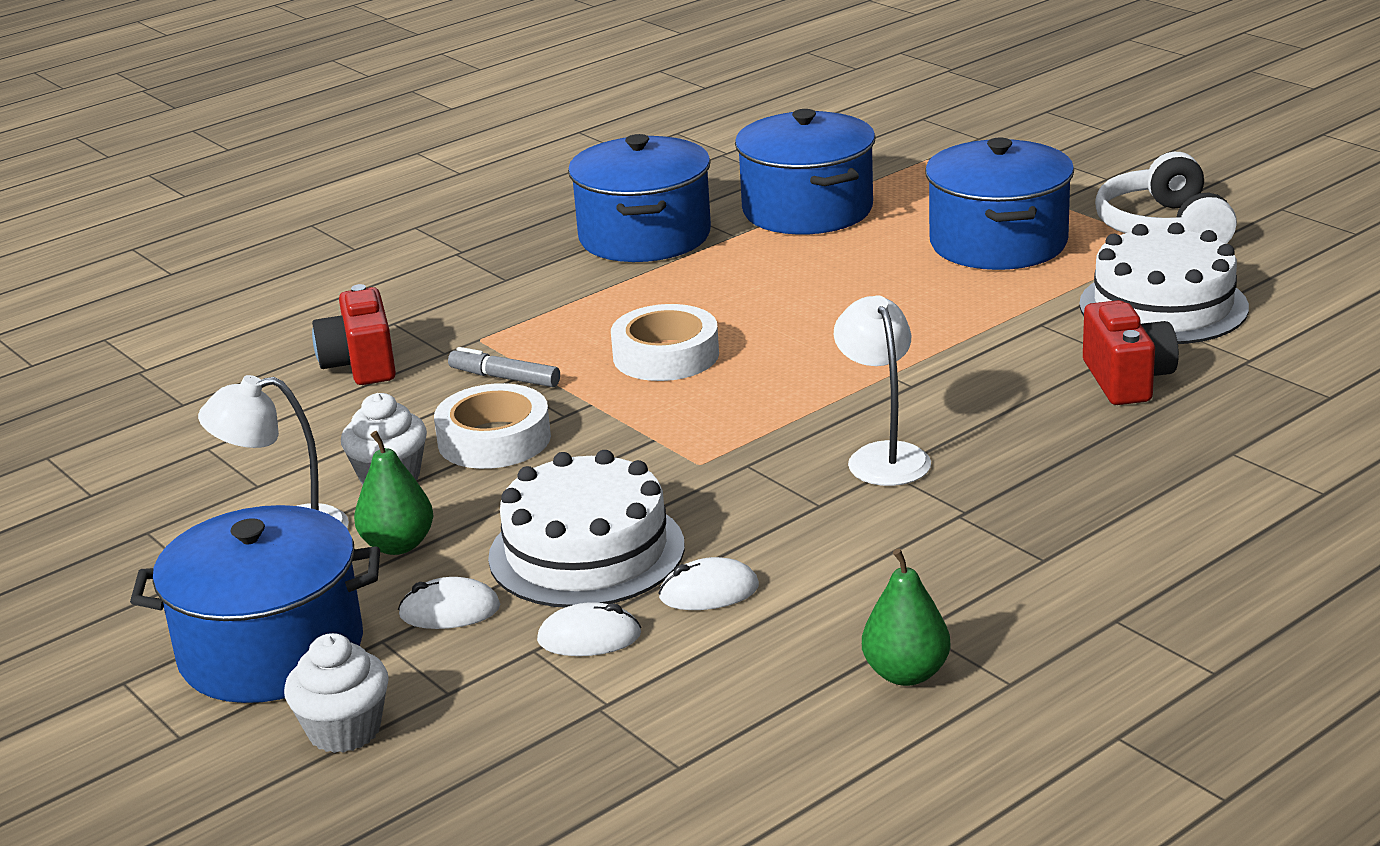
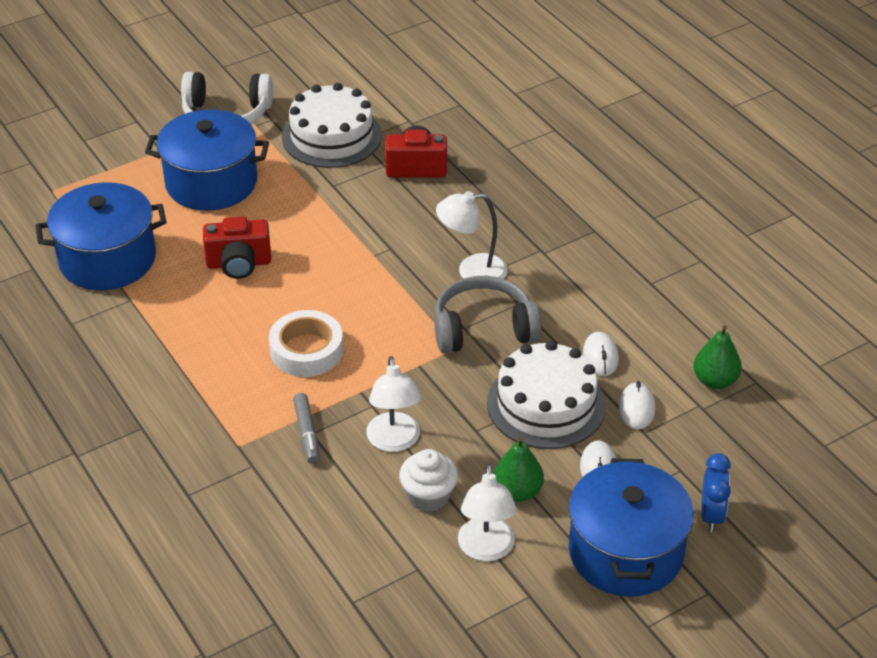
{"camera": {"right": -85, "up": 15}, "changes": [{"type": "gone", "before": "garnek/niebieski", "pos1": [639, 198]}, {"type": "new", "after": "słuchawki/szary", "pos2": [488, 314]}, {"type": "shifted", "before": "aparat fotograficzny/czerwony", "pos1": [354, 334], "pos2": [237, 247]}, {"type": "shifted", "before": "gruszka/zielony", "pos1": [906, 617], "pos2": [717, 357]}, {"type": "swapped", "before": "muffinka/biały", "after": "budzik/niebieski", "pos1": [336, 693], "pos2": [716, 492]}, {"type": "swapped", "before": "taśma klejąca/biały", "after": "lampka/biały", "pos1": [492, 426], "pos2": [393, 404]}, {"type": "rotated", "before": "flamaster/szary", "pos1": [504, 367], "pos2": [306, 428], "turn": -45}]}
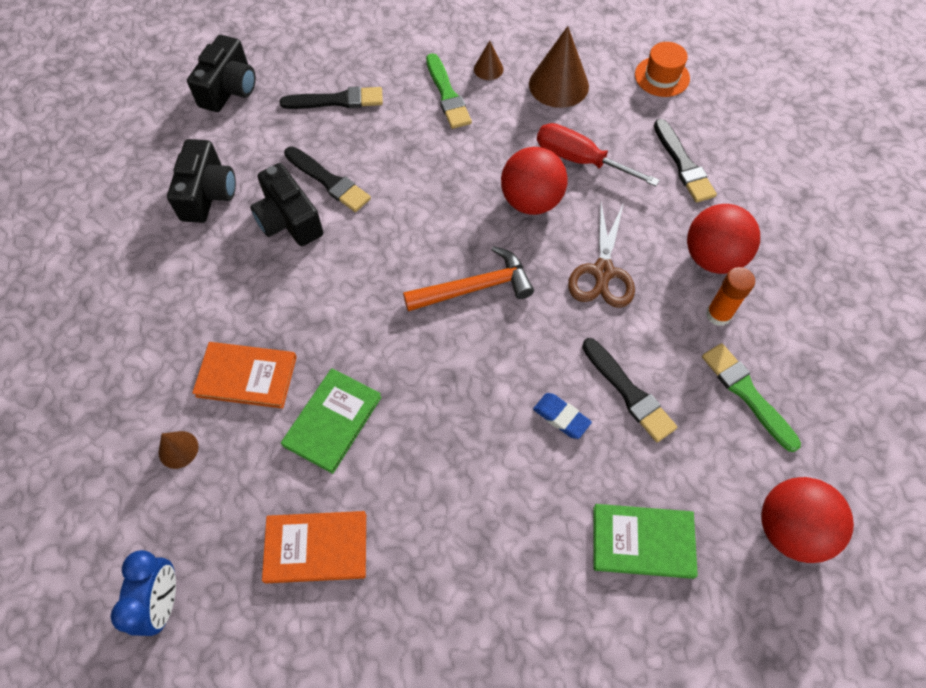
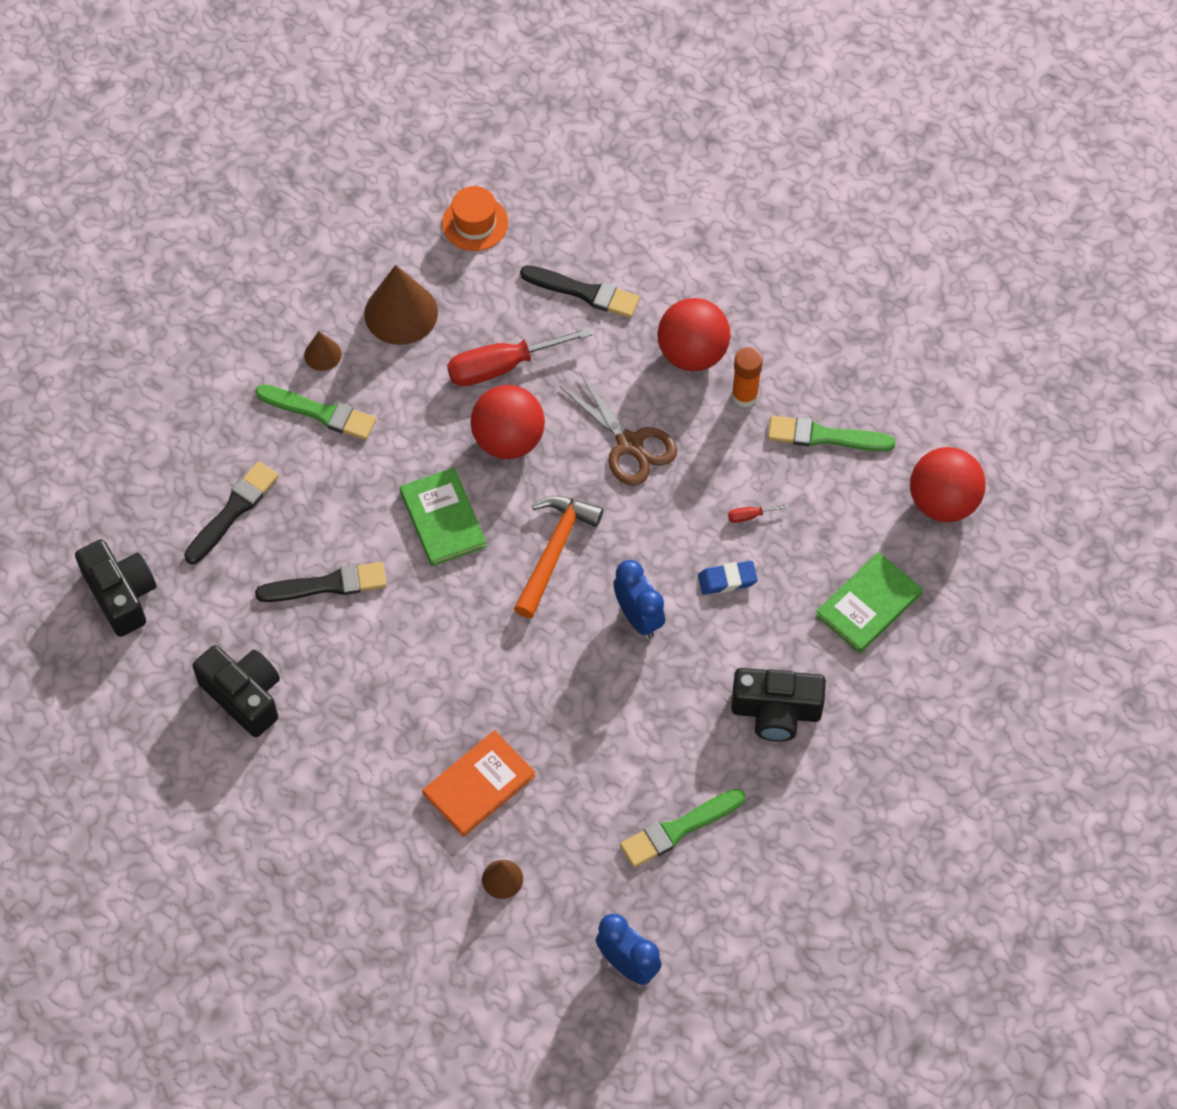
{"camera": {"right": -50, "up": 0}, "changes": [{"type": "new", "after": "budzik/niebieski", "pos2": [639, 599]}, {"type": "shifted", "before": "aparat fotograficzny/czarny", "pos1": [286, 204], "pos2": [778, 705]}, {"type": "shifted", "before": "książka/zielony", "pos1": [331, 421], "pos2": [443, 516]}, {"type": "swapped", "before": "książka/pomarańczowy", "after": "pędzel/zielony", "pos1": [314, 547], "pos2": [683, 828]}, {"type": "swapped", "before": "pędzel/czarny", "after": "śrubokręt/czerwony", "pos1": [629, 390], "pos2": [758, 513]}]}
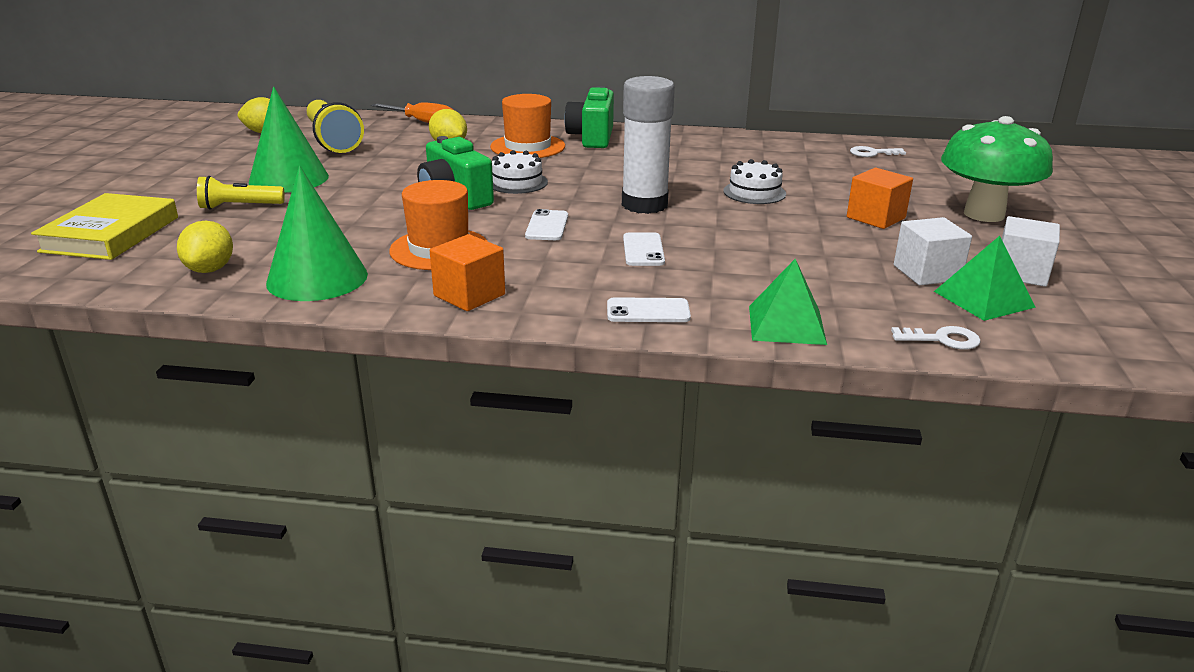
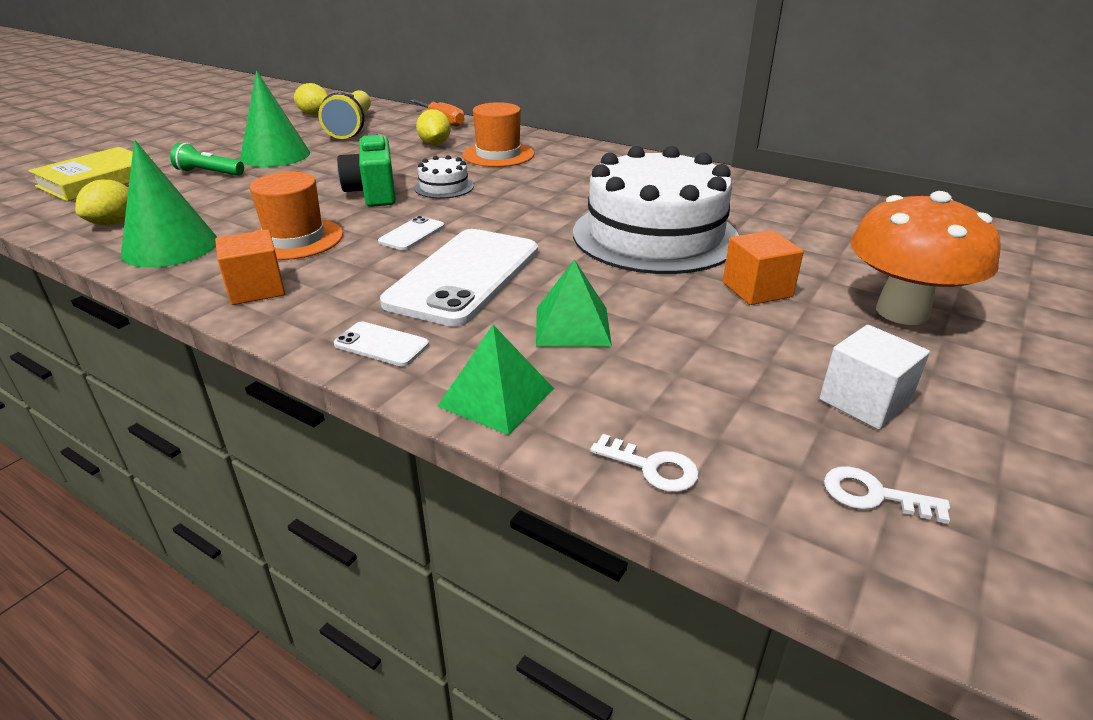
{"camera": {"right": 25, "up": 5}, "changes": [{"type": "gone", "before": "aparat fotograficzny/zielony", "pos1": [589, 117]}, {"type": "gone", "before": "klej w sztyfcie/biały", "pos1": [648, 145]}, {"type": "gone", "before": "sześcian/biały", "pos1": [933, 251]}, {"type": "shifted", "before": "klucz/biały", "pos1": [878, 151], "pos2": [887, 495]}, {"type": "shifted", "before": "piramida/zielony", "pos1": [985, 278], "pos2": [574, 302]}, {"type": "repainted", "before": "latarka/żółty", "after": "latarka/zielony", "pos1": [241, 193], "pos2": [207, 159]}, {"type": "repainted", "before": "grzyb/zielony", "after": "grzyb/pomarańczowy", "pos1": [997, 169], "pos2": [925, 258]}, {"type": "scaled", "before": "telefon/biały", "pos1": [644, 249], "pos2": [459, 278], "scale": 2.32}, {"type": "scaled", "before": "tort/biały", "pos1": [754, 181], "pos2": [656, 210], "scale": 2.42}]}
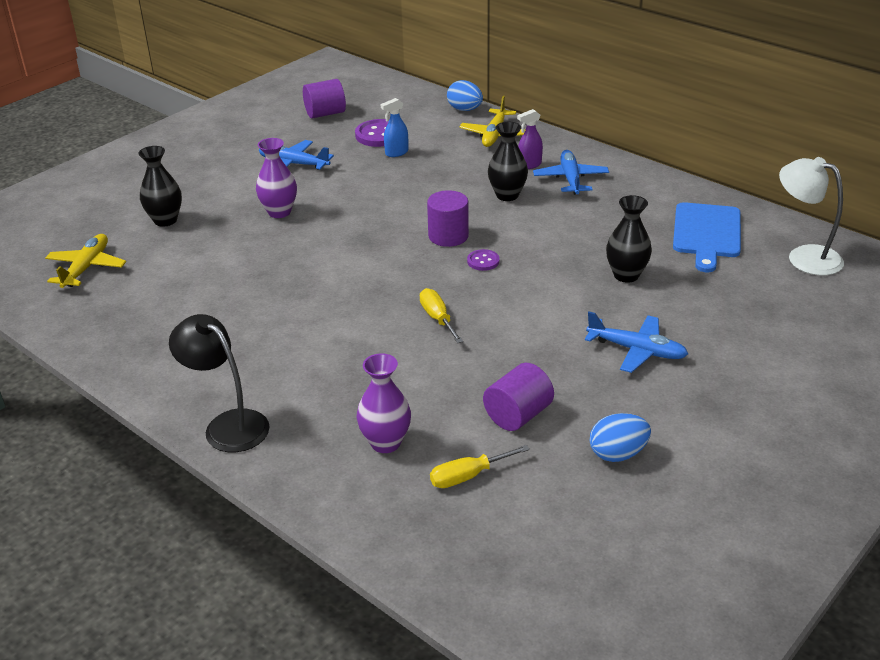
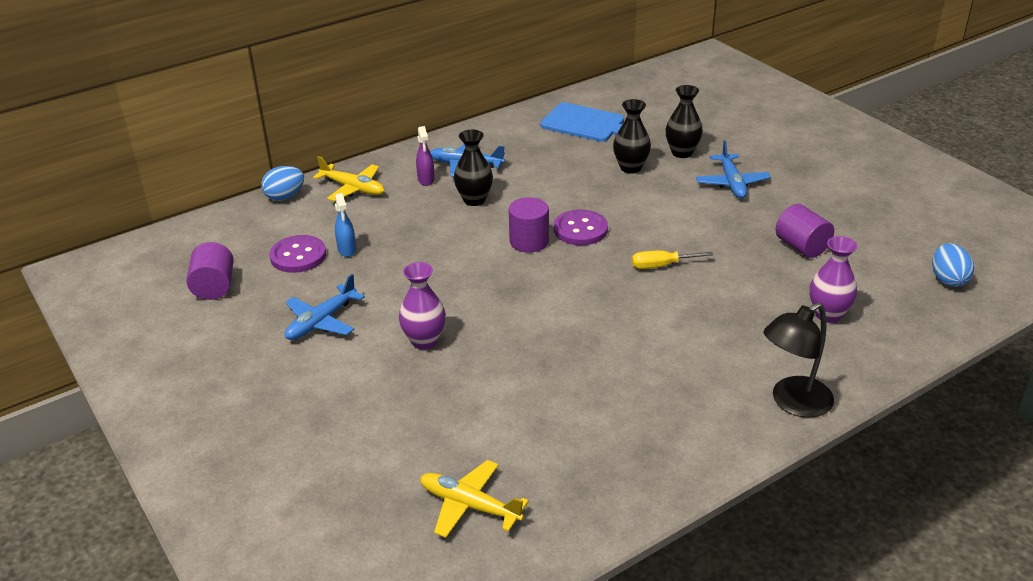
{"camera": {"right": -75, "up": 0}, "changes": [{"type": "gone", "before": "śrubokręt/żółty", "pos1": [480, 466]}, {"type": "gone", "before": "lampka/biały", "pos1": [811, 216]}, {"type": "shifted", "before": "wazon/czarny", "pos1": [160, 186], "pos2": [684, 121]}, {"type": "shifted", "before": "jajko/niebieski", "pos1": [620, 437], "pos2": [953, 265]}, {"type": "rotated", "before": "samolot/niebieski", "pos1": [636, 342], "pos2": [733, 169], "turn": 135}, {"type": "scaled", "before": "guzik/fioletowy", "pos1": [483, 260], "pos2": [581, 227], "scale": 1.8}]}
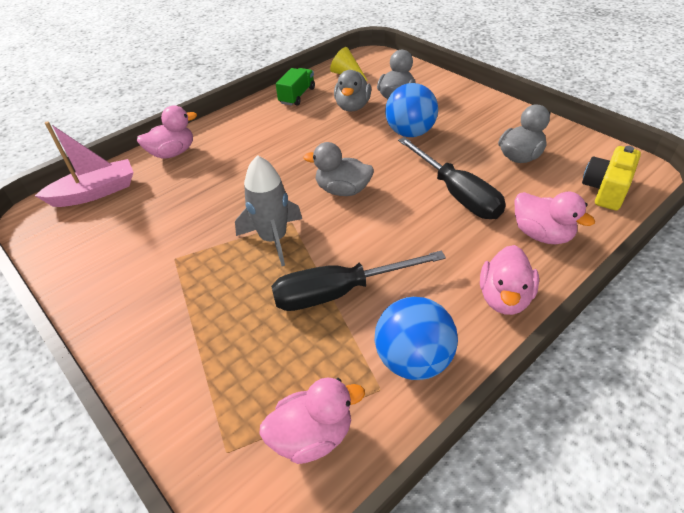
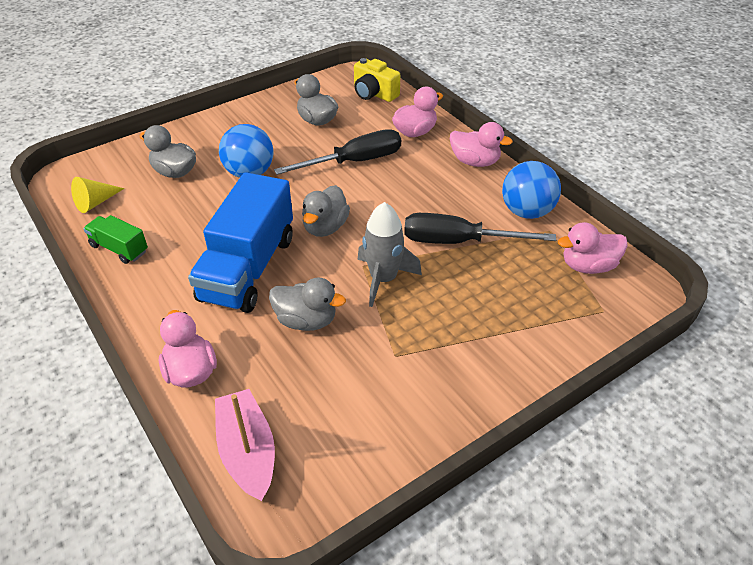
{"camera": {"right": -85, "up": 0}, "changes": [{"type": "new", "after": "ciężarówka/niebieski", "pos2": [240, 242]}, {"type": "shifted", "before": "kaczka/szary", "pos1": [352, 90], "pos2": [307, 304]}, {"type": "rotated", "before": "kaczka/różowy", "pos1": [312, 421], "pos2": [593, 248], "turn": -90}, {"type": "rotated", "before": "śrubokręt/czarny", "pos1": [358, 280], "pos2": [480, 228], "turn": 105}]}
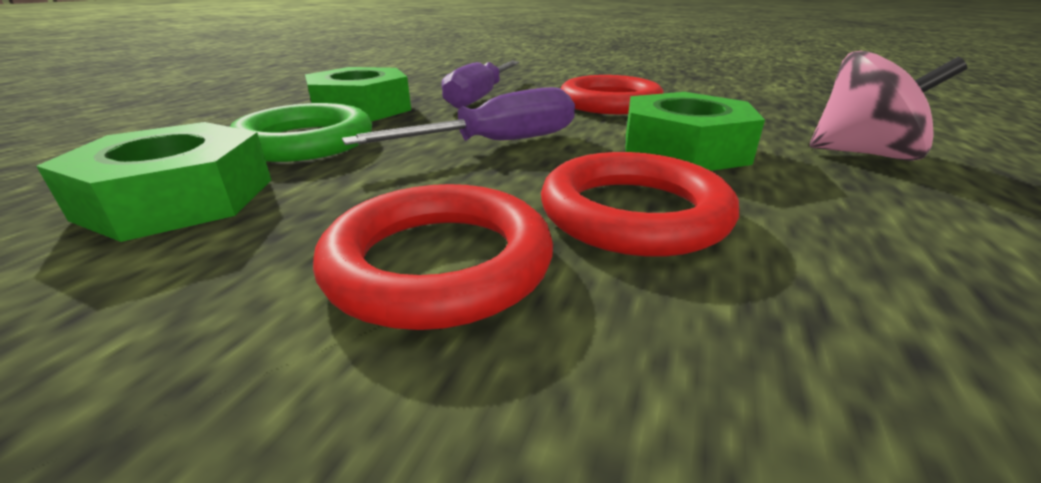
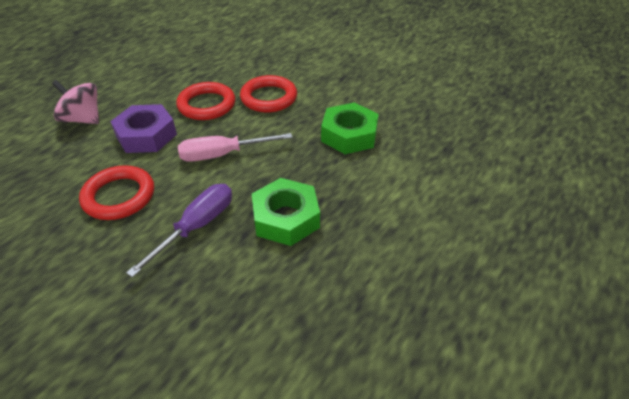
{"camera": {"right": -165, "up": 15}, "changes": [{"type": "gone", "before": "pierścień/zielony", "pos1": [301, 132]}, {"type": "repainted", "before": "śrubokręt/fioletowy", "after": "śrubokręt/różowy", "pos1": [458, 116], "pos2": [235, 147]}, {"type": "repainted", "before": "nakrętka/zielony", "after": "nakrętka/fioletowy", "pos1": [695, 131], "pos2": [143, 128]}]}
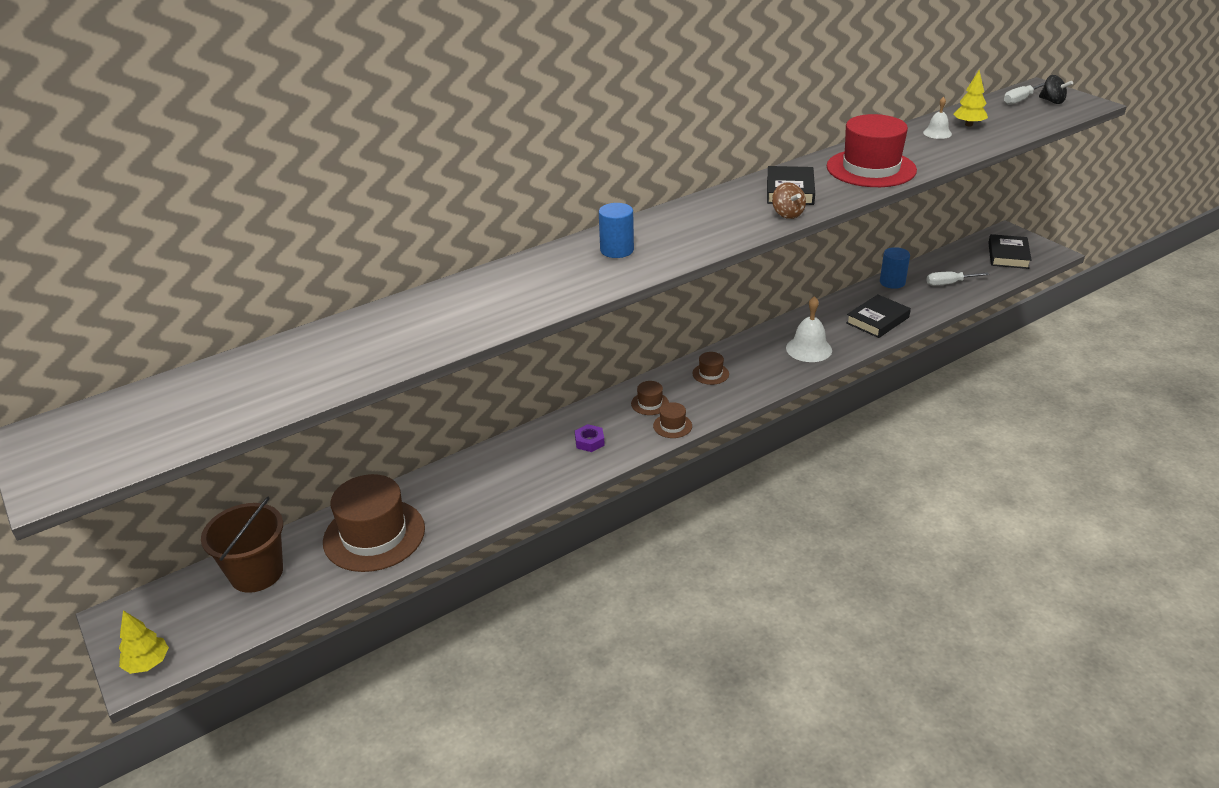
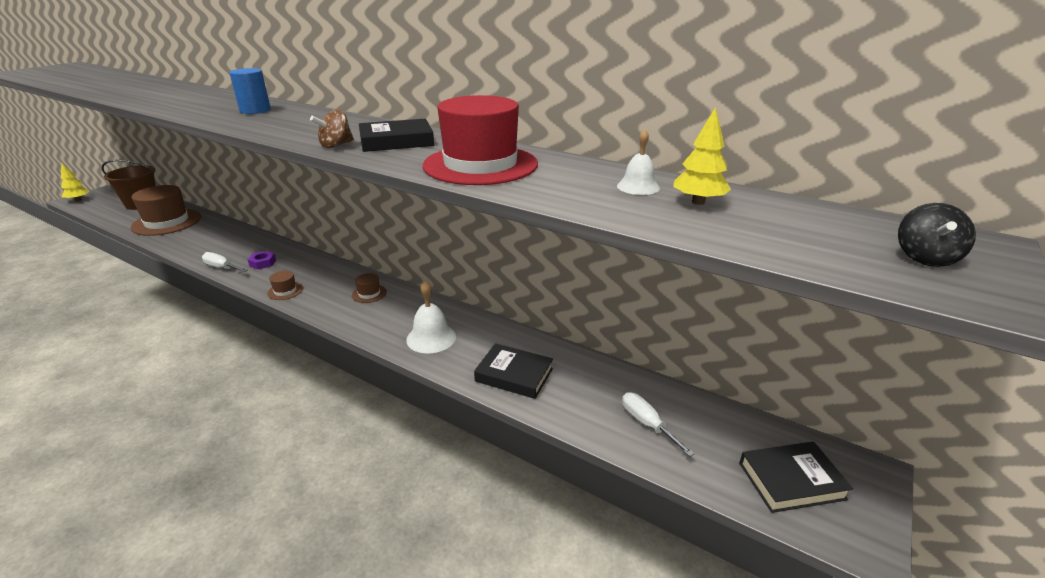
{"camera": {"right": 65, "up": -5}, "changes": [{"type": "gone", "before": "kapelusz/brązowy", "pos1": [650, 398]}, {"type": "gone", "before": "walec/niebieski", "pos1": [895, 268]}, {"type": "shifted", "before": "śrubokręt/biały", "pos1": [1024, 93], "pos2": [225, 262]}]}
